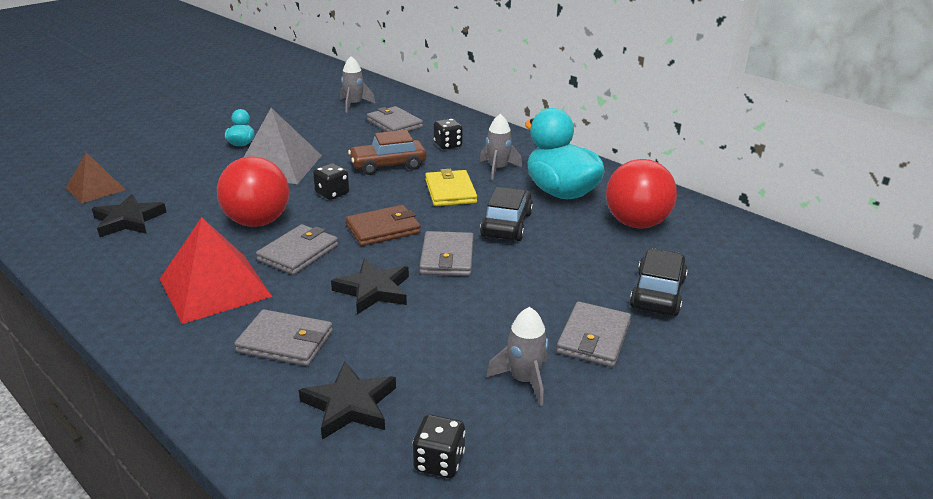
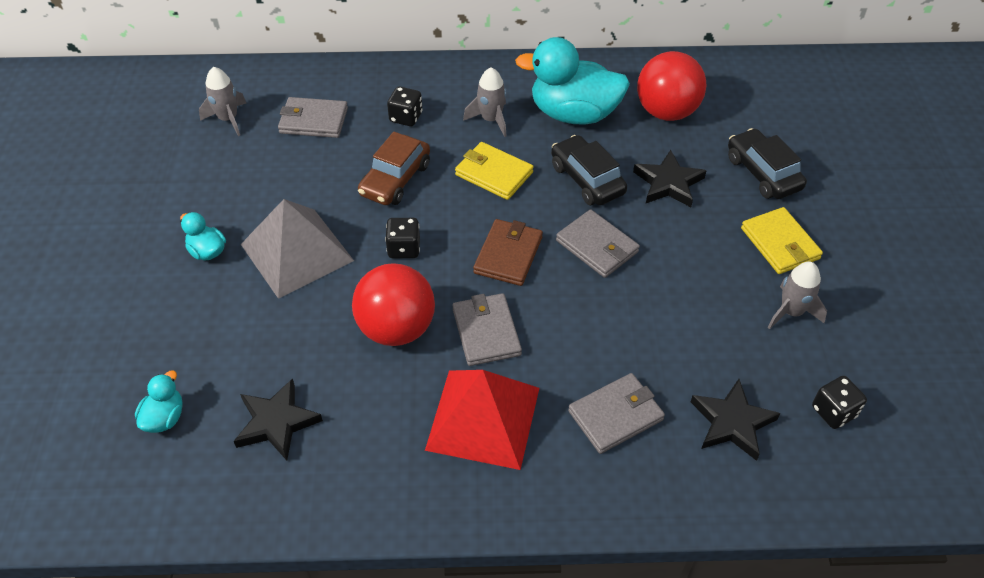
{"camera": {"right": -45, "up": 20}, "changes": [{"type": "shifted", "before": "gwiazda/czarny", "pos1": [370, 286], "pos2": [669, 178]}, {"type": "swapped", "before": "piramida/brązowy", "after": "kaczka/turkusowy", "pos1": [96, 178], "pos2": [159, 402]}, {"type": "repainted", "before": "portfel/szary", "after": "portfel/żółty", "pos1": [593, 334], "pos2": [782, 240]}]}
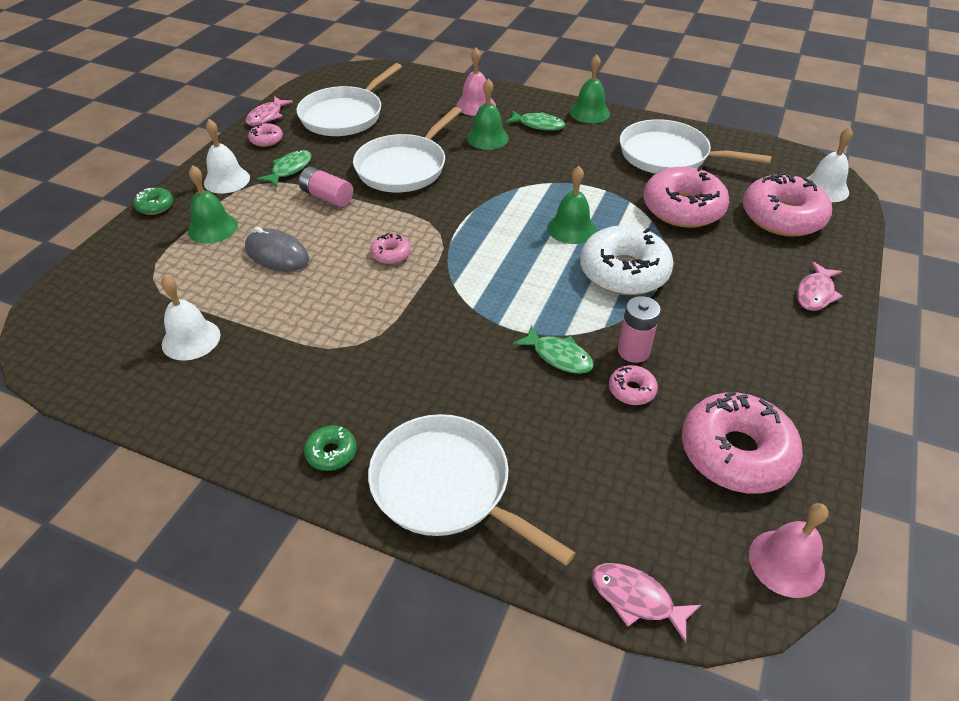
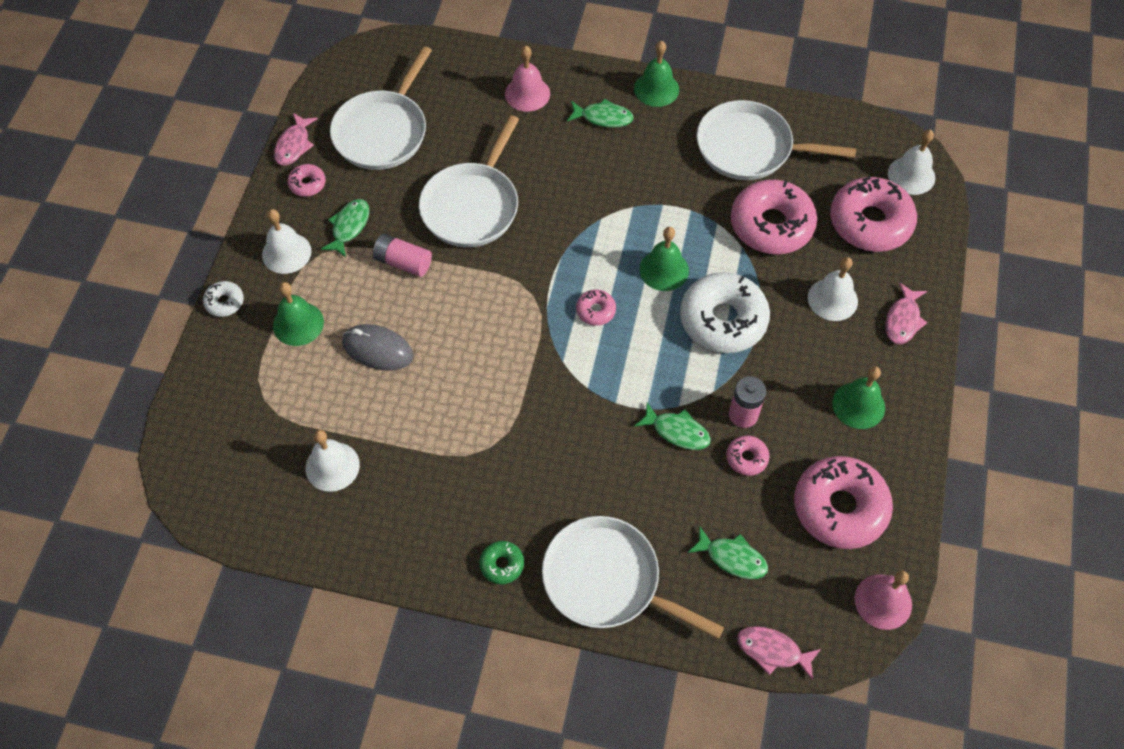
{"camera": {"right": -10, "up": 15}, "changes": [{"type": "new", "after": "ryba/zielony", "pos2": [727, 552]}, {"type": "new", "after": "dzwonek/biały", "pos2": [833, 289]}, {"type": "shifted", "before": "donut/różowy", "pos1": [390, 248], "pos2": [596, 307]}, {"type": "shifted", "before": "dzwonek/zielony", "pos1": [488, 114], "pos2": [858, 397]}, {"type": "repainted", "before": "donut/zielony", "after": "donut/biały", "pos1": [153, 201], "pos2": [223, 299]}]}
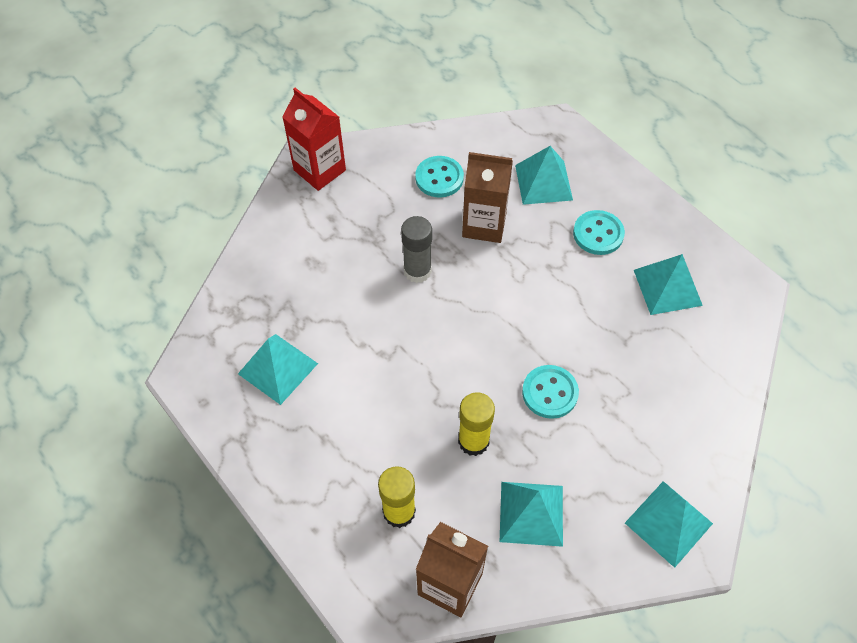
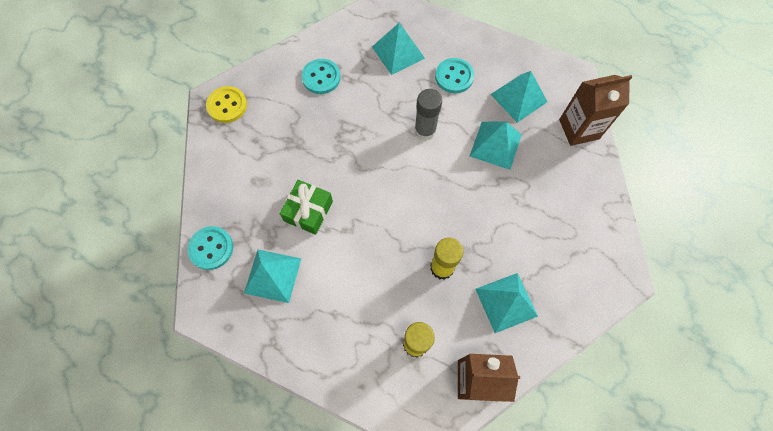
{"camera": {"right": -25, "up": 10}, "changes": [{"type": "new", "after": "prezent/zielony", "pos2": [306, 207]}, {"type": "shifted", "before": "klej w sztyfcie/szary", "pos1": [416, 249], "pos2": [428, 114]}, {"type": "shifted", "before": "karton mleka/brązowy", "pos1": [487, 197], "pos2": [596, 110]}, {"type": "shifted", "before": "guzik/turkusowy", "pos1": [550, 392], "pos2": [210, 248]}, {"type": "shifted", "before": "piramida/turkusowy", "pos1": [669, 524], "pos2": [496, 145]}, {"type": "swapped", "before": "karton mleka/czerwony", "after": "guzik/żółty", "pos1": [314, 139], "pos2": [226, 104]}]}
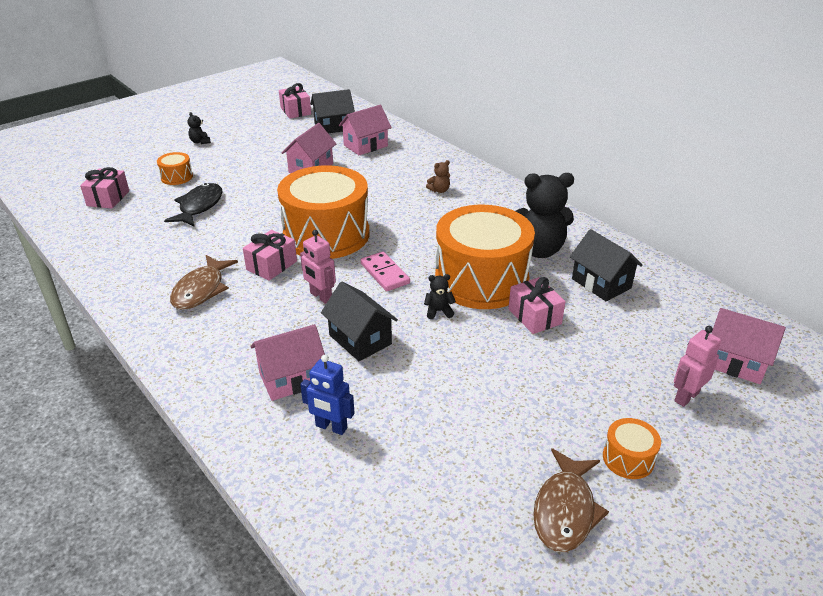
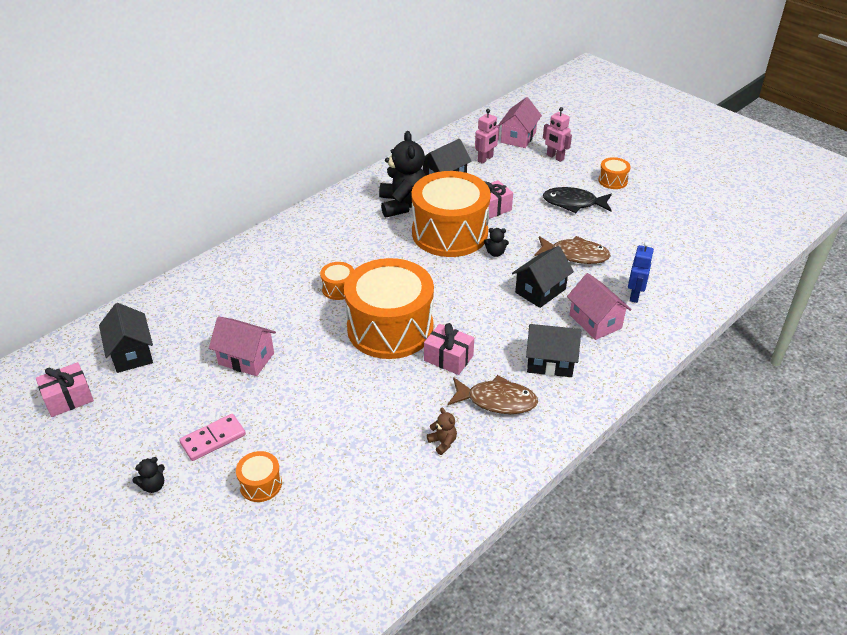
{"camera": {"right": -95, "up": 5}, "changes": [{"type": "gone", "before": "prezent/różowy", "pos1": [104, 188]}, {"type": "gone", "before": "domek/różowy", "pos1": [365, 130]}, {"type": "new", "after": "bęben/pomarańczowy", "pos2": [337, 281]}, {"type": "new", "after": "domek/czarny", "pos2": [553, 350]}, {"type": "shifted", "before": "ryba/czarny", "pos1": [193, 205], "pos2": [577, 200]}, {"type": "shifted", "before": "robot/różowy", "pos1": [318, 267], "pos2": [487, 136]}, {"type": "shifted", "before": "kostka domina/różowy", "pos1": [385, 271], "pos2": [212, 437]}, {"type": "shifted", "before": "miś/brązowy", "pos1": [438, 176], "pos2": [442, 431]}, {"type": "shifted", "before": "ryba/brązowy", "pos1": [571, 500], "pos2": [573, 250]}, {"type": "rotated", "before": "miś/czarny", "pos1": [440, 296], "pos2": [496, 242], "turn": -75}]}
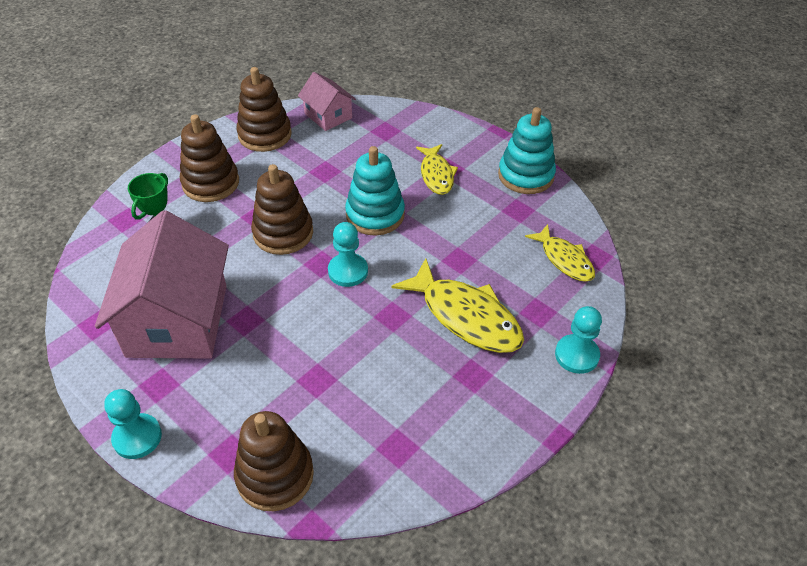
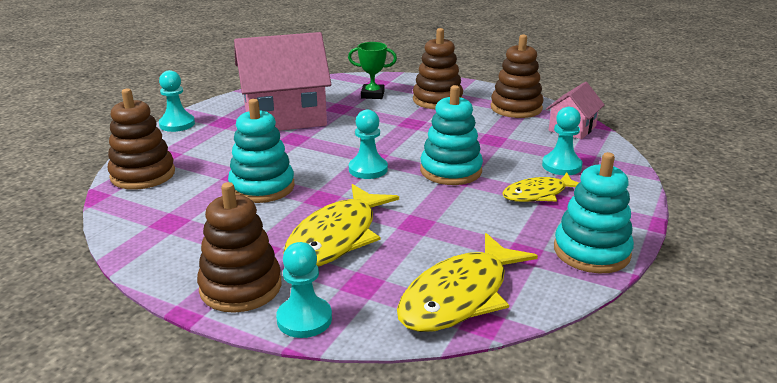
{"camera": {"right": 75, "up": -20}, "changes": [{"type": "new", "after": "zabawka nakładanka/turkusowy", "pos2": [261, 151]}, {"type": "new", "after": "pionek/turkusowy", "pos2": [562, 141]}, {"type": "shifted", "before": "zabawka nakładanka/brązowy", "pos1": [282, 209], "pos2": [239, 247]}, {"type": "scaled", "before": "ryba/żółty", "pos1": [560, 253], "pos2": [467, 282], "scale": 1.63}]}
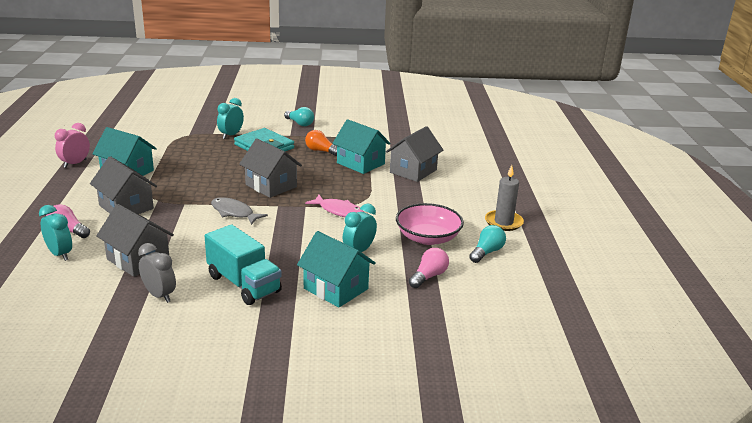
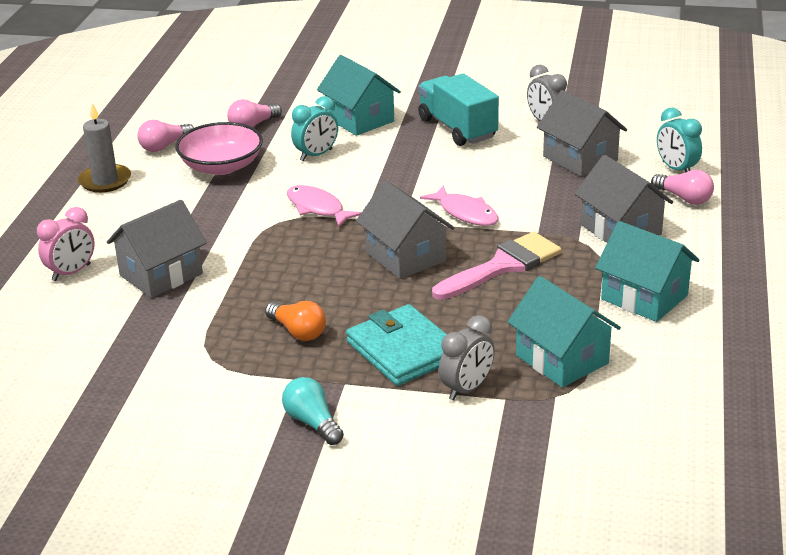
{"camera": {"right": -165, "up": 5}, "changes": [{"type": "new", "after": "pędzel/różowy", "pos2": [497, 266]}, {"type": "shifted", "before": "budzik/różowy", "pos1": [72, 145], "pos2": [66, 244]}, {"type": "shifted", "before": "domek/turkusowy", "pos1": [361, 146], "pos2": [564, 332]}, {"type": "repainted", "before": "ryba/szary", "after": "ryba/różowy", "pos1": [239, 211], "pos2": [459, 205]}, {"type": "repainted", "before": "budzik/turkusowy", "after": "budzik/szary", "pos1": [230, 118], "pos2": [467, 357]}, {"type": "repainted", "before": "żarówka/turkusowy", "after": "żarówka/różowy", "pos1": [487, 244], "pos2": [165, 136]}]}
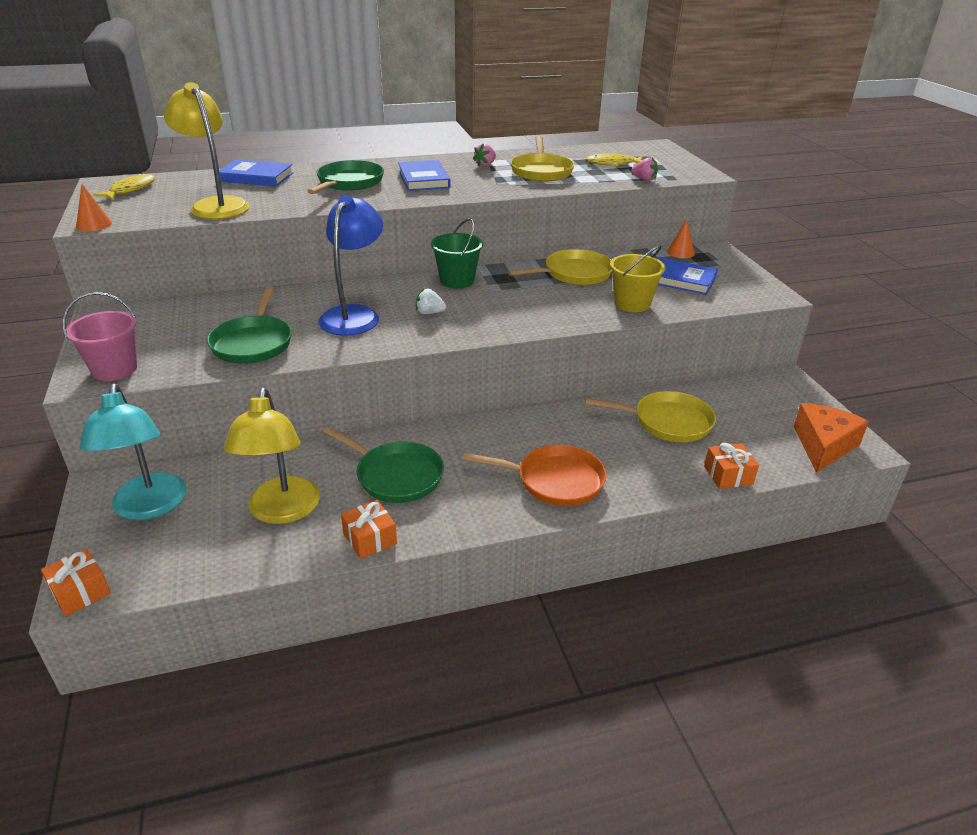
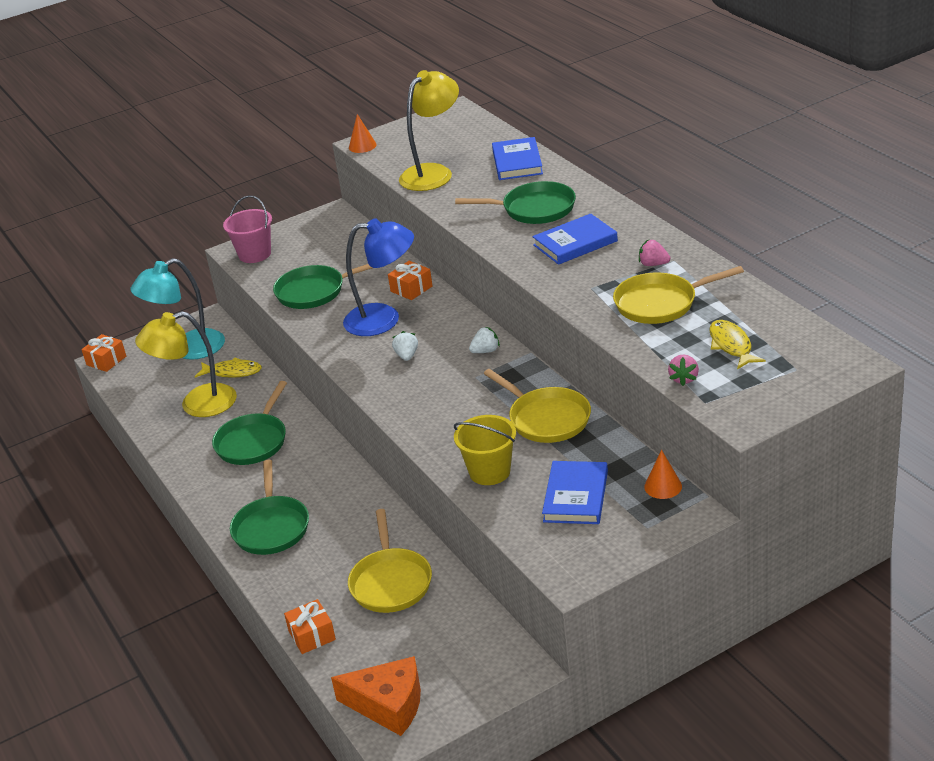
{"camera": {"right": 80, "up": 0}, "changes": [{"type": "shifted", "before": "ryba/żółty", "pos1": [124, 186], "pos2": [228, 368]}, {"type": "shifted", "before": "prezent/pomarańczowy", "pos1": [369, 529], "pos2": [410, 280]}, {"type": "swapped", "before": "wiadro/zielony", "after": "truskawka/biały", "pos1": [457, 253], "pos2": [484, 340]}, {"type": "repainted", "before": "patelnia/pomarańczowy", "after": "patelnia/zielony", "pos1": [535, 475], "pos2": [269, 507]}]}
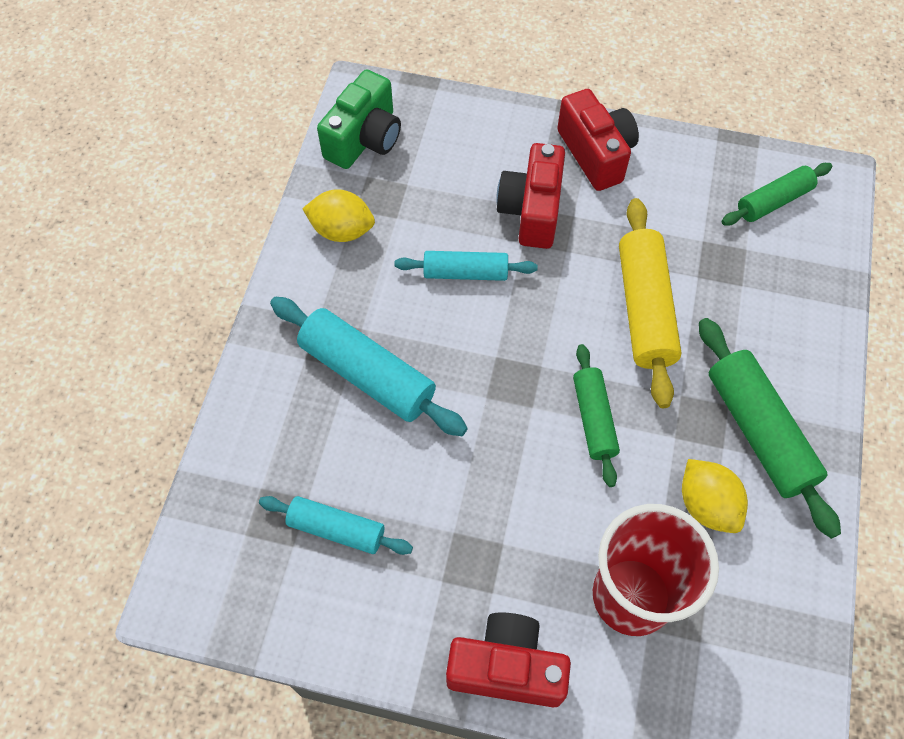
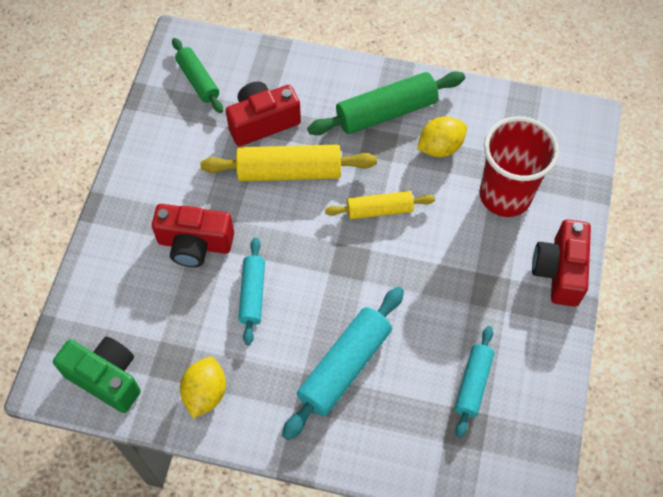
{"camera": {"right": -90, "up": 0}, "changes": [{"type": "shifted", "before": "aparat fotograficzny/czerwony", "pos1": [598, 140], "pos2": [263, 114]}, {"type": "repainted", "before": "wałek do ciasta/zielony", "after": "wałek do ciasta/żółty", "pos1": [596, 415], "pos2": [380, 205]}]}
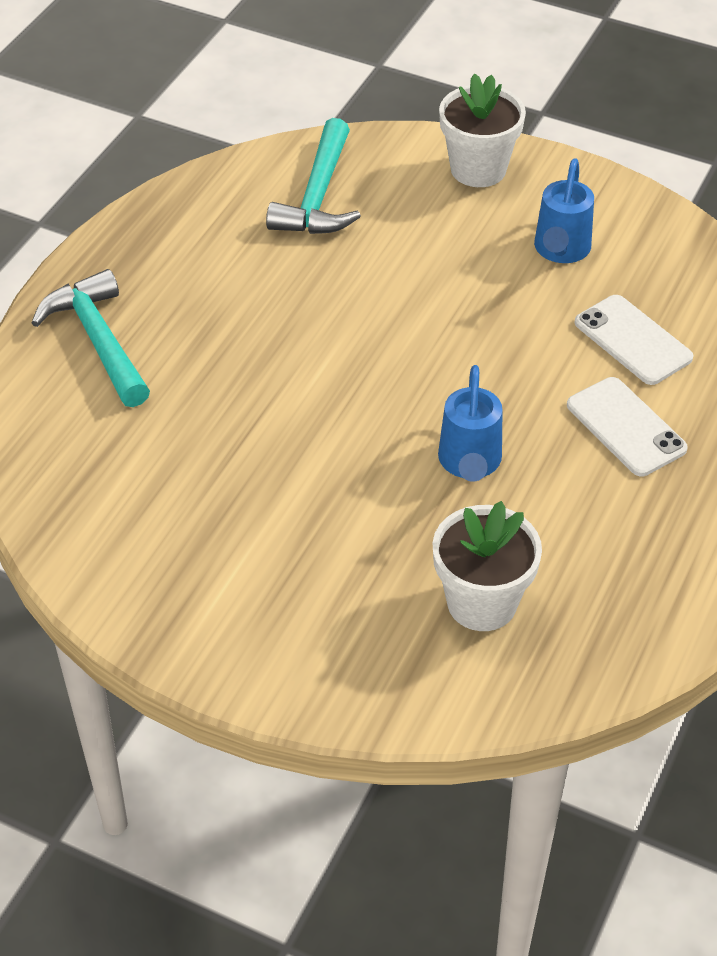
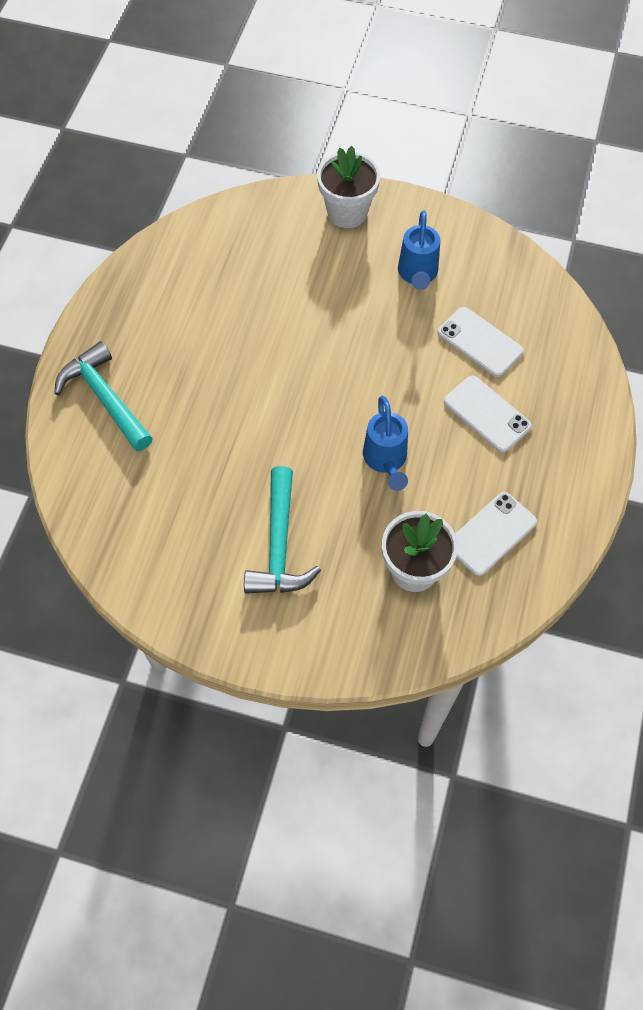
{"camera": {"right": -10, "up": 15}, "changes": [{"type": "new", "after": "telefon/biały", "pos2": [496, 534]}, {"type": "shifted", "before": "młotek/turkusowy", "pos1": [313, 176], "pos2": [282, 530]}]}
